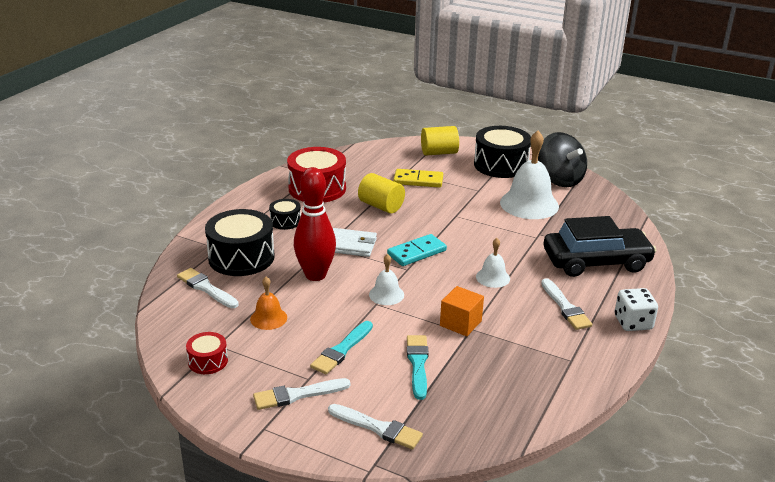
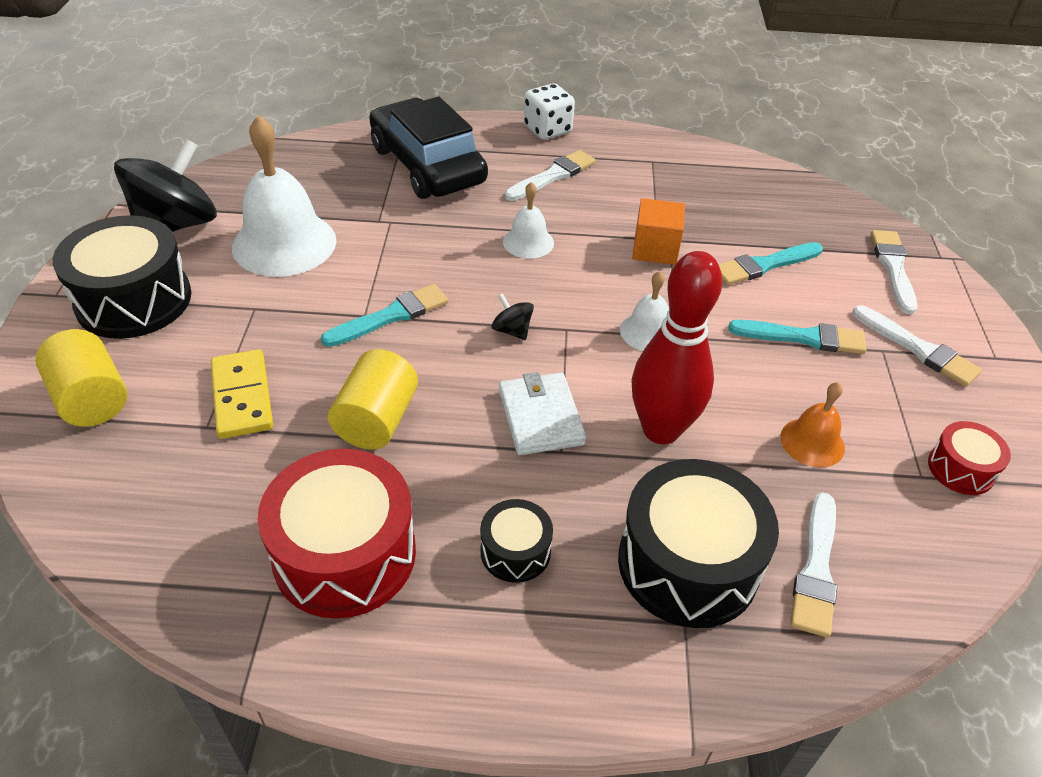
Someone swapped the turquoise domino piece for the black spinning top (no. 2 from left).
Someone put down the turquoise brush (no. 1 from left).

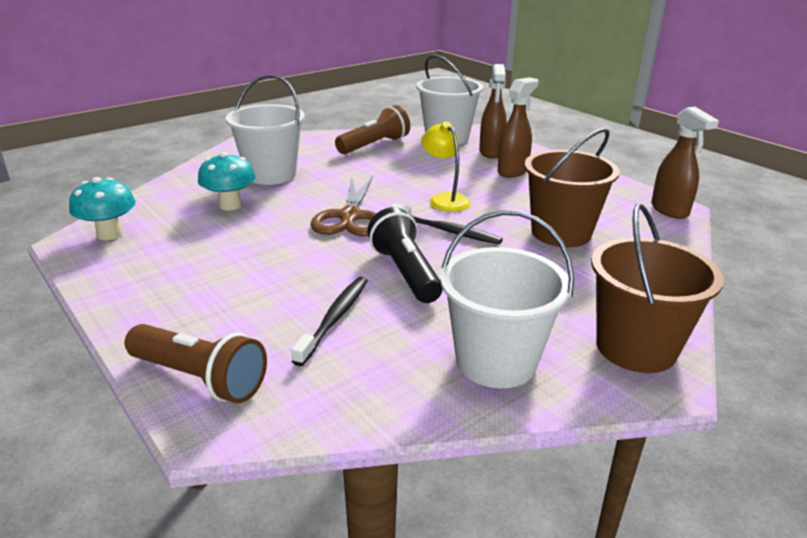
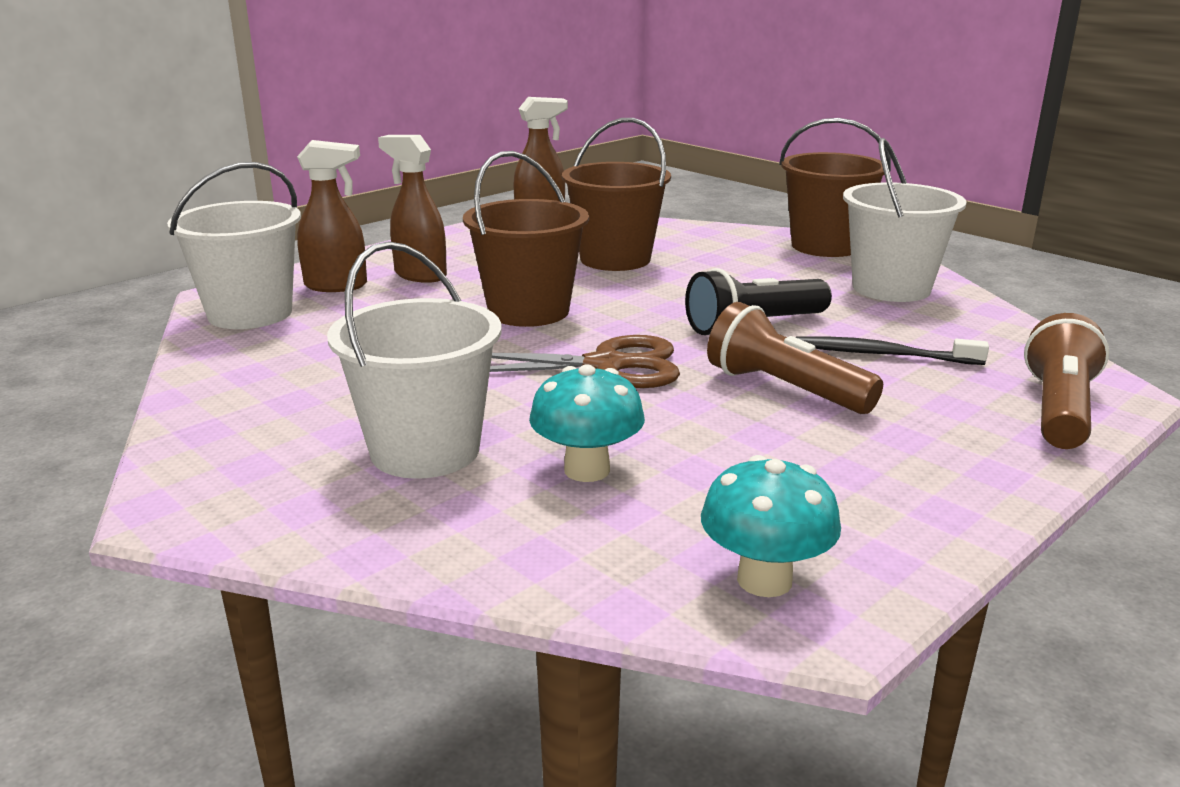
Someone carried the dark brown flashlight (no. 2 from left in the first image).
Someone swapped the golden lamp for the dark brown sand bucket (no. 1 from left).
Someone took away the black dental brush (no. 2 from left).

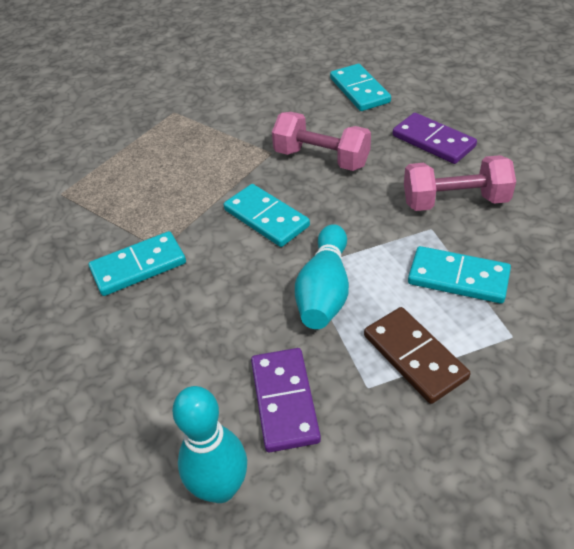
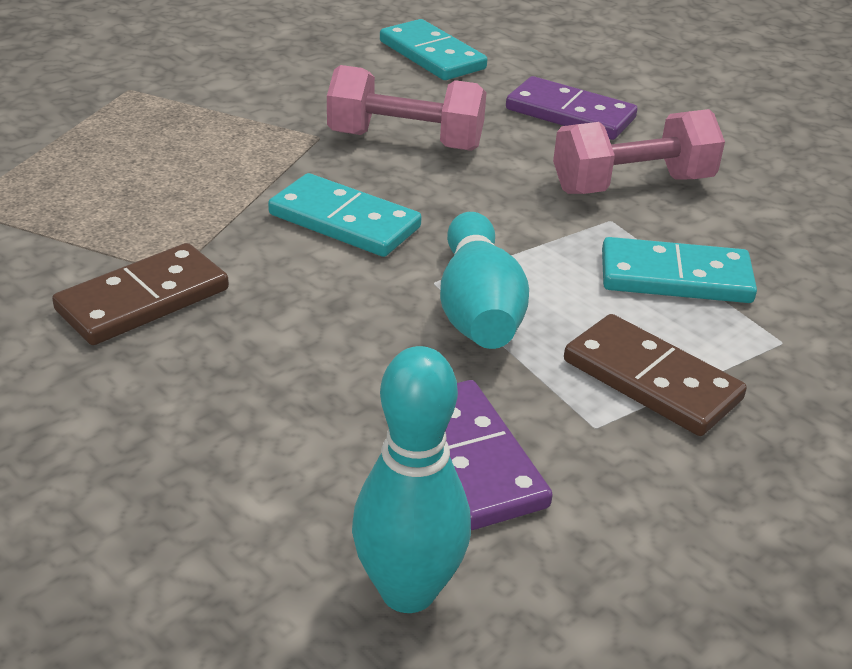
Someone repainted the turquoise domino piece (no. 1 from left), which became the dark brown domino piece (no. 1 from left).

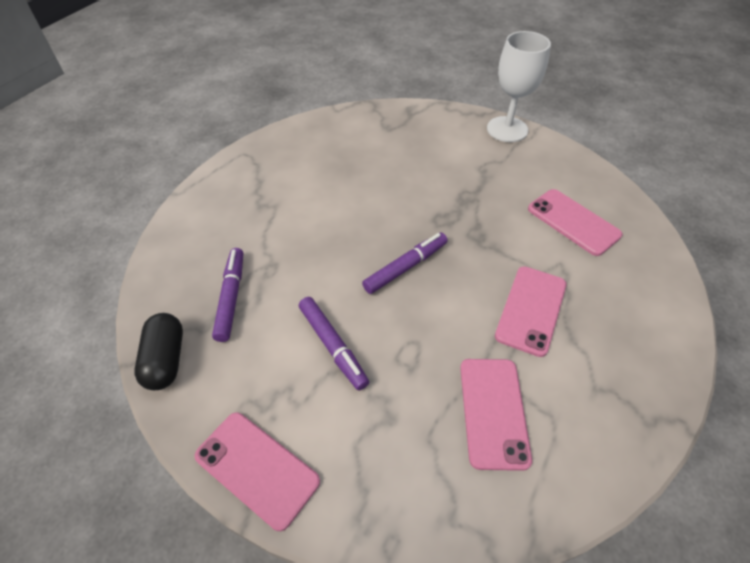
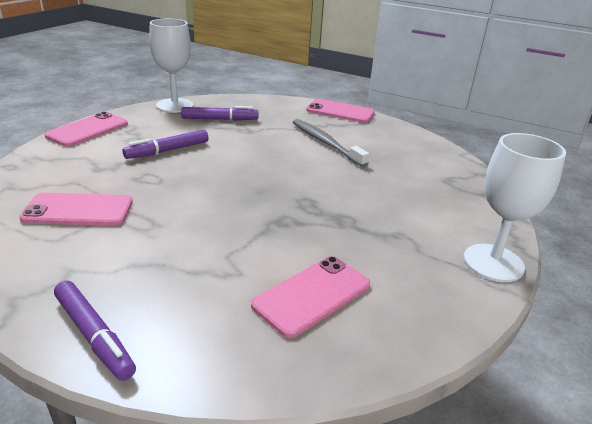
Someone carried the royal purple marker pen (no. 3 from left in the first image).
Someone carried the rose-pink smartphone (no. 3 from left in the first image).
Someone swapped the black pill for the white goblet (no. 1 from left).
Someone put down the grey dental brush.

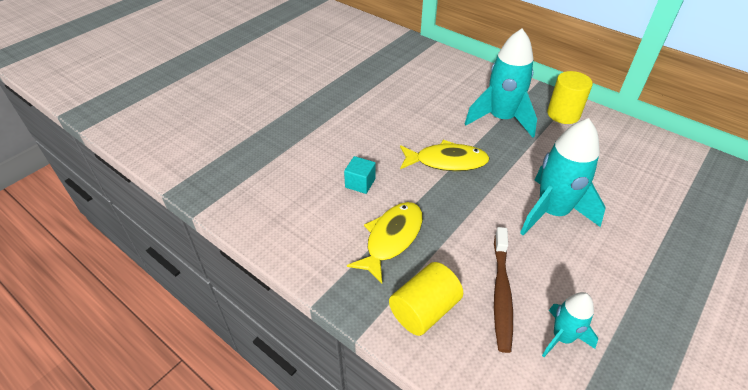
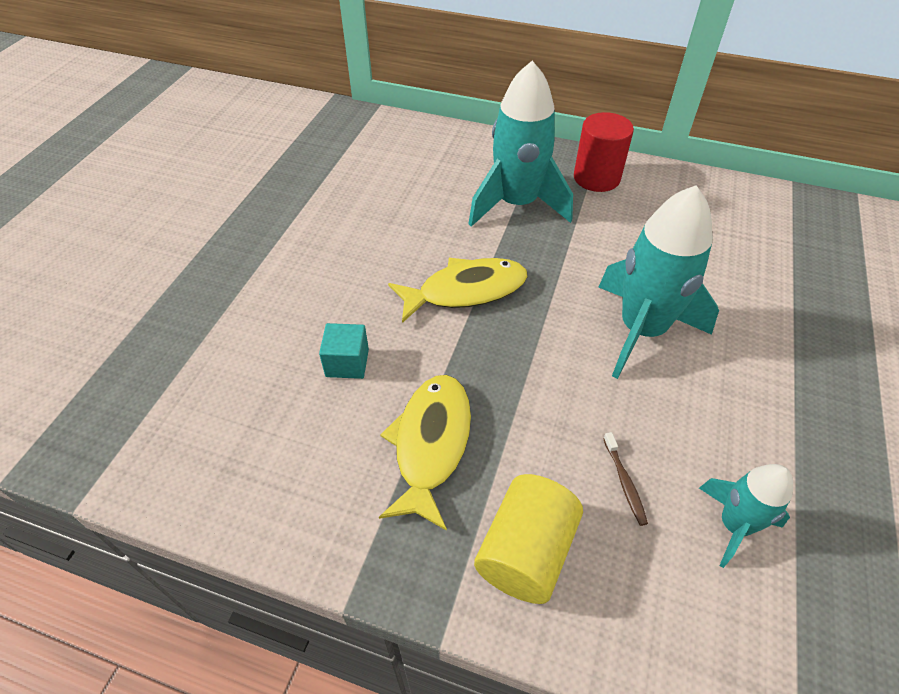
Someone repainted the golden cylinder (no. 2 from left), which became the red cylinder.
Someone scaled the dark brown dental brush by 0.46.

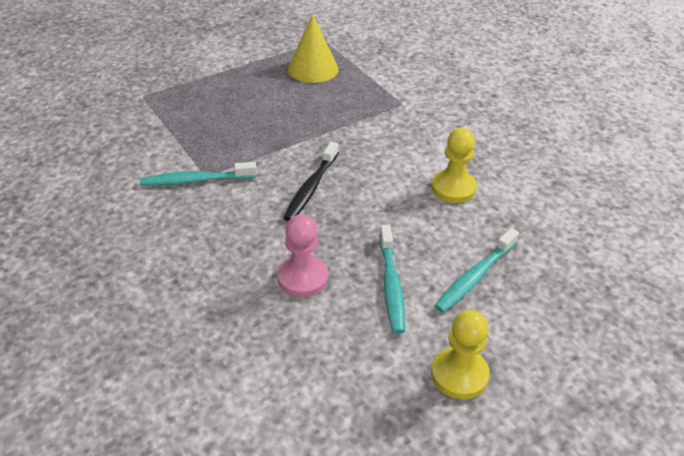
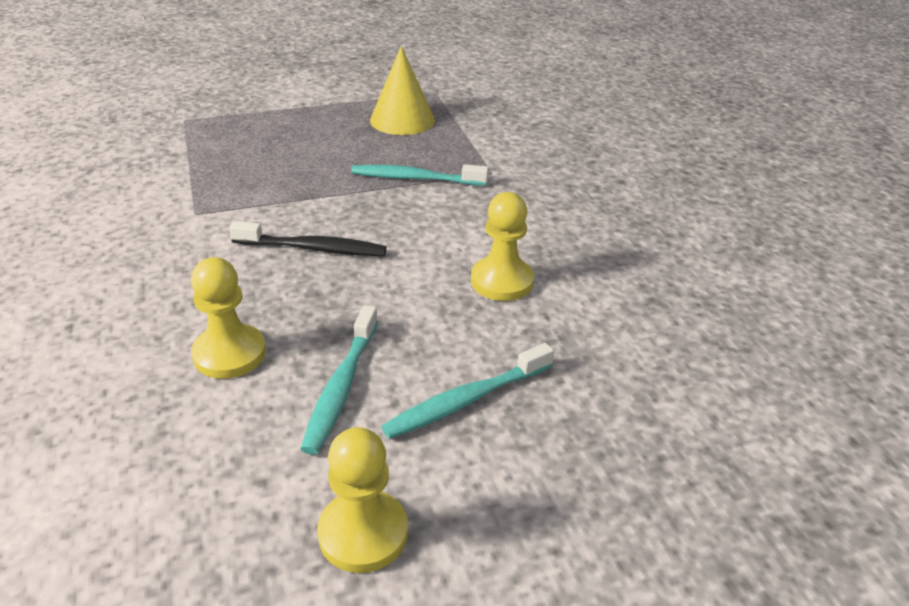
Someone rotated the black dental brush by 120 degrees counterclockwise.
Someone carried the turquoise dental brush (no. 1 from left in the first image).
Someone repainted the rose-pink game pawn, which became the golden game pawn (no. 1 from left).

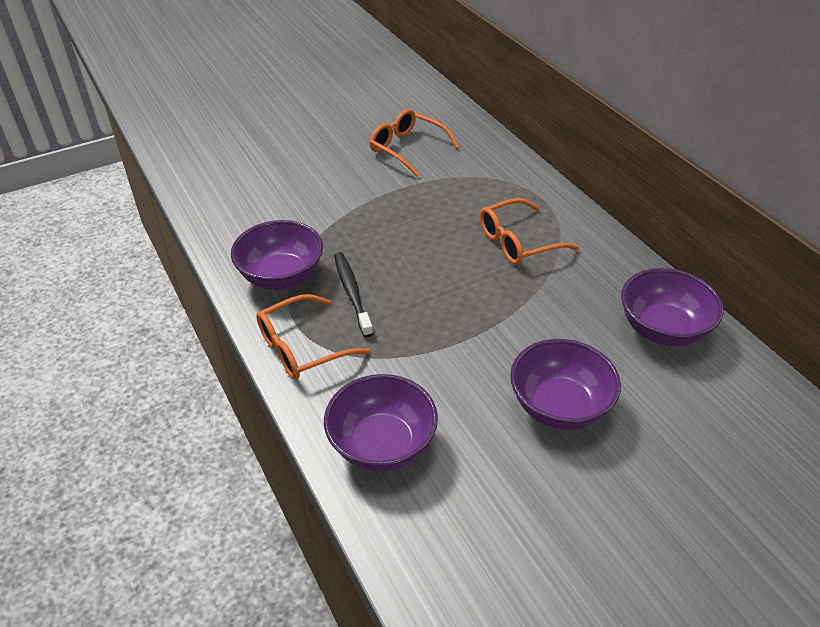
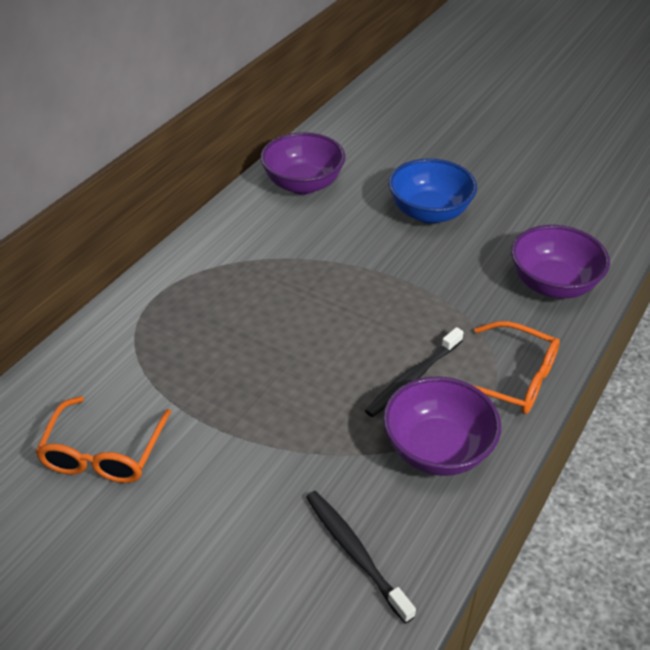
Someone took away the bright orange spectacles (no. 3 from left).
Someone repainted the royal purple deep dish (no. 3 from left), which became the blue deep dish.
Someone put down the black dental brush (no. 1 from left).

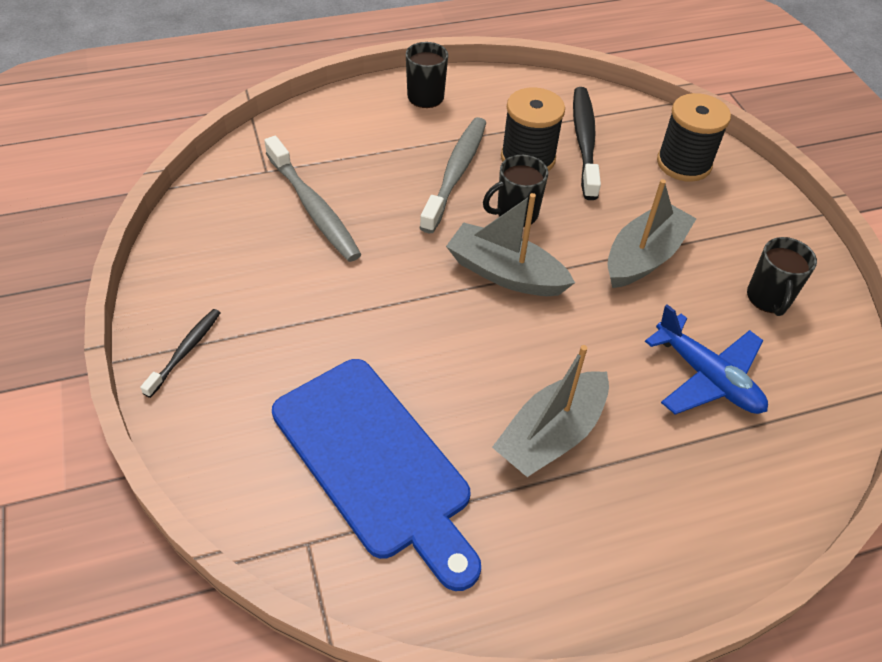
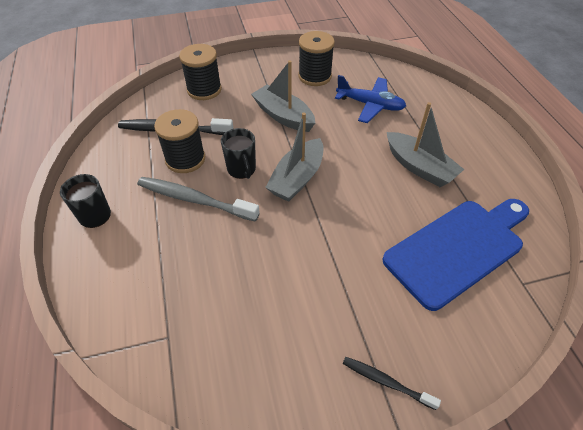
Someone took away the grey dental brush (no. 1 from left).
Someone swapped the black mug (no. 3 from left) for the black spool (no. 3 from left).
Someone rotated the blue plane by 60 degrees clockwise.

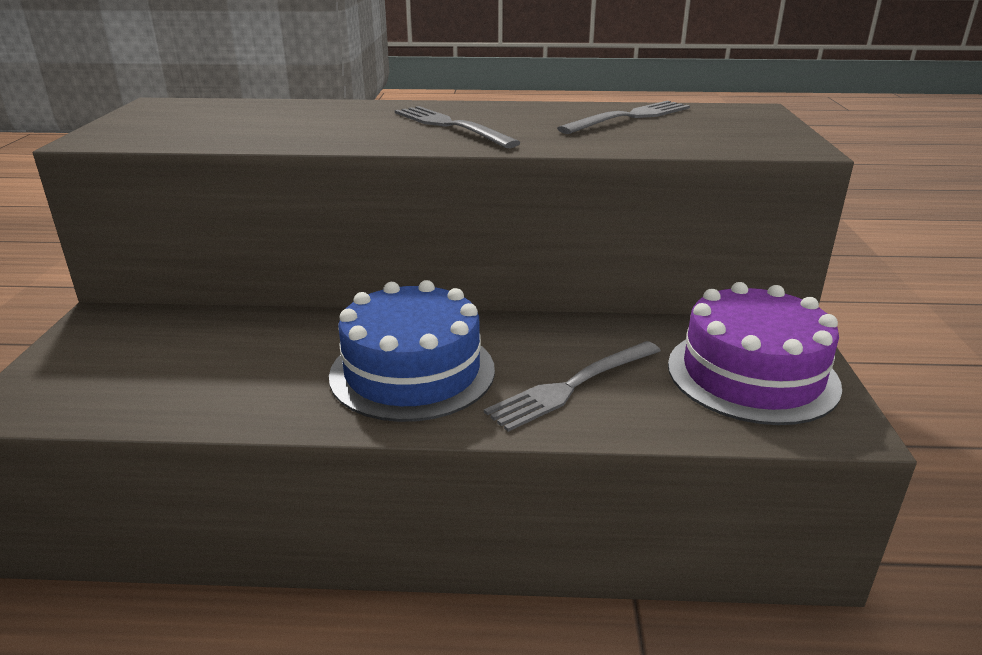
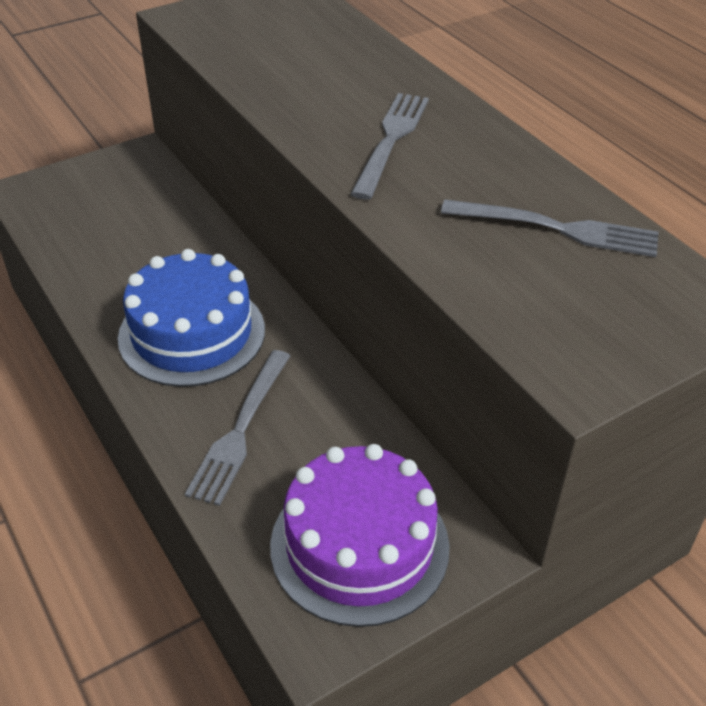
Someone rotated the grey dinner fork (no. 2 from left in the first image) by 90 degrees counterclockwise.

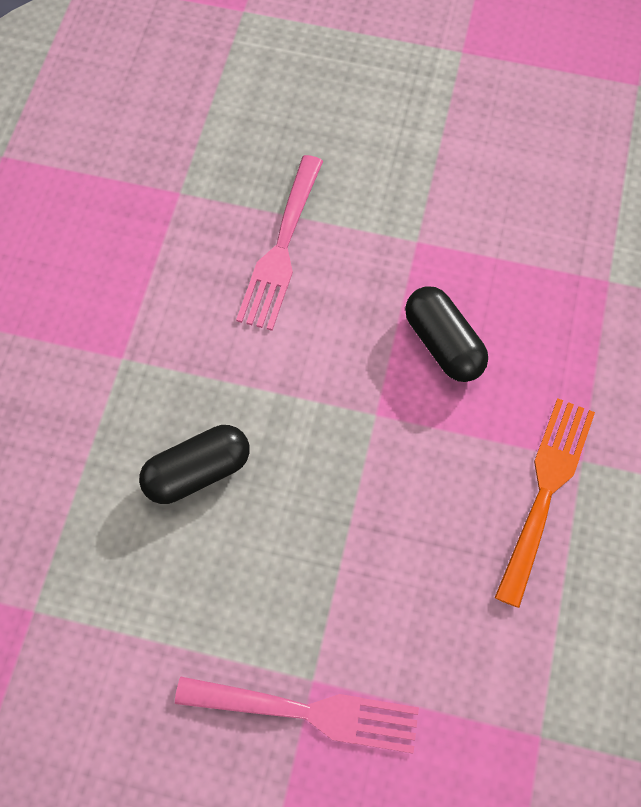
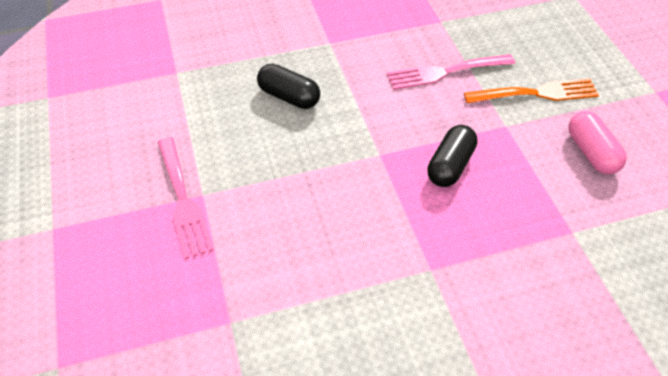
Someone carried the bright orange dinner fork.
Someone put down the rose-pink pill.

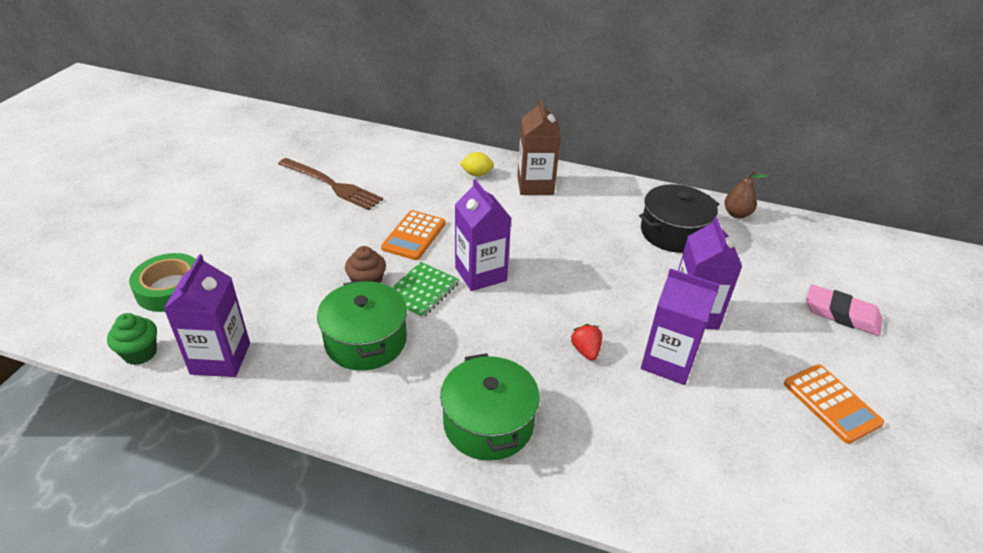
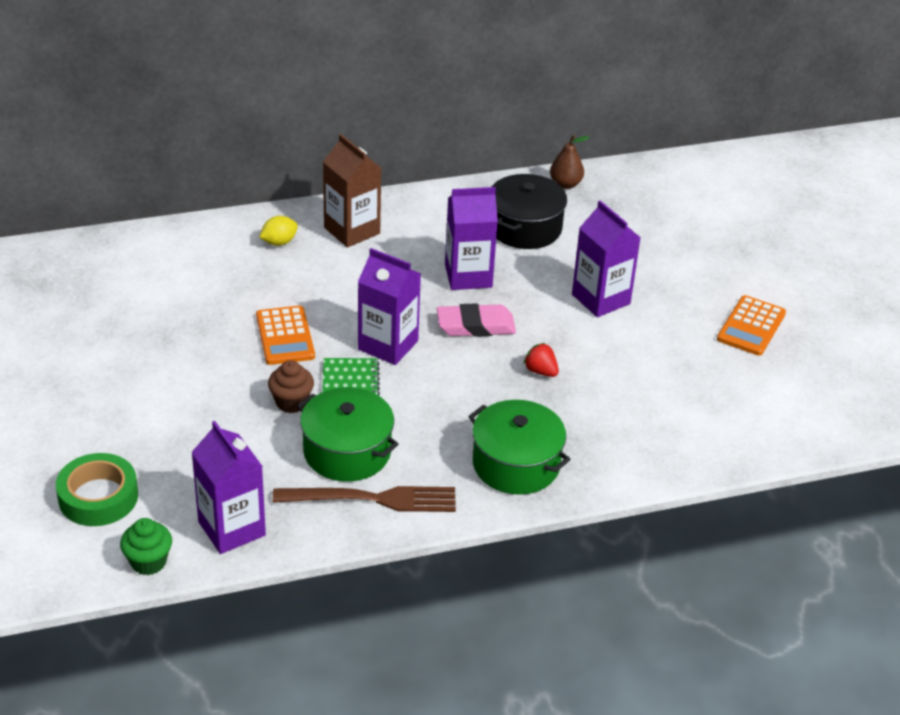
Someone carried the dark brown dinner fork.
Someone carried the royal purple juice carton (no. 3 from left).
Someone carried the rose-pink gum eraser.
Someone rotated the bright orange adding machine (no. 2 from left) by 90 degrees clockwise.

